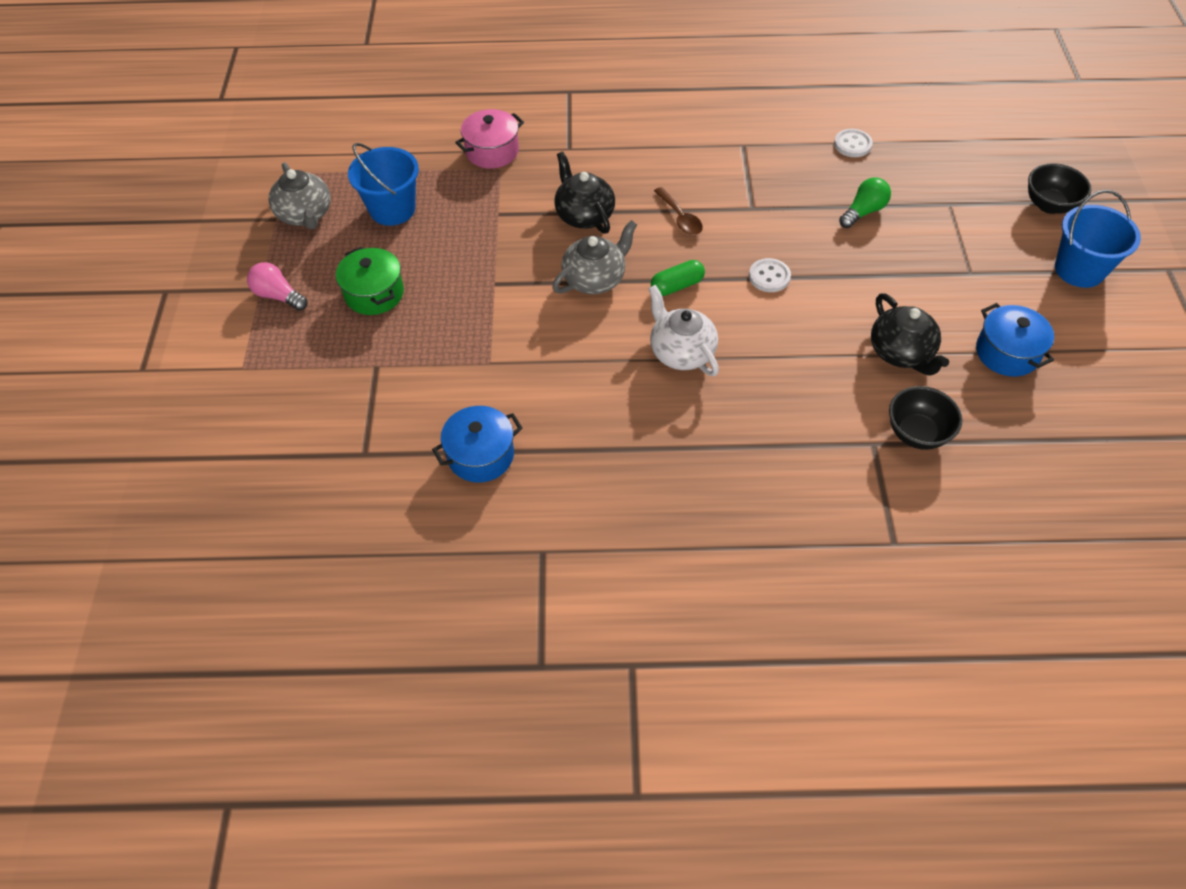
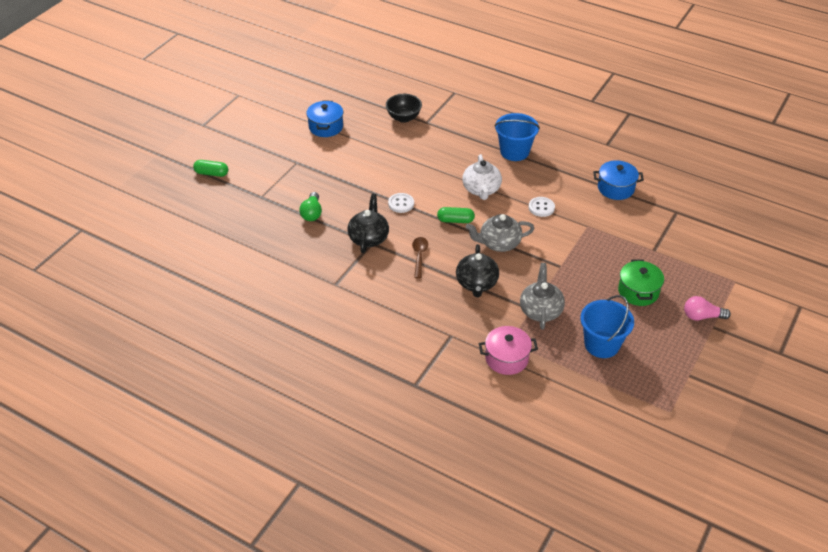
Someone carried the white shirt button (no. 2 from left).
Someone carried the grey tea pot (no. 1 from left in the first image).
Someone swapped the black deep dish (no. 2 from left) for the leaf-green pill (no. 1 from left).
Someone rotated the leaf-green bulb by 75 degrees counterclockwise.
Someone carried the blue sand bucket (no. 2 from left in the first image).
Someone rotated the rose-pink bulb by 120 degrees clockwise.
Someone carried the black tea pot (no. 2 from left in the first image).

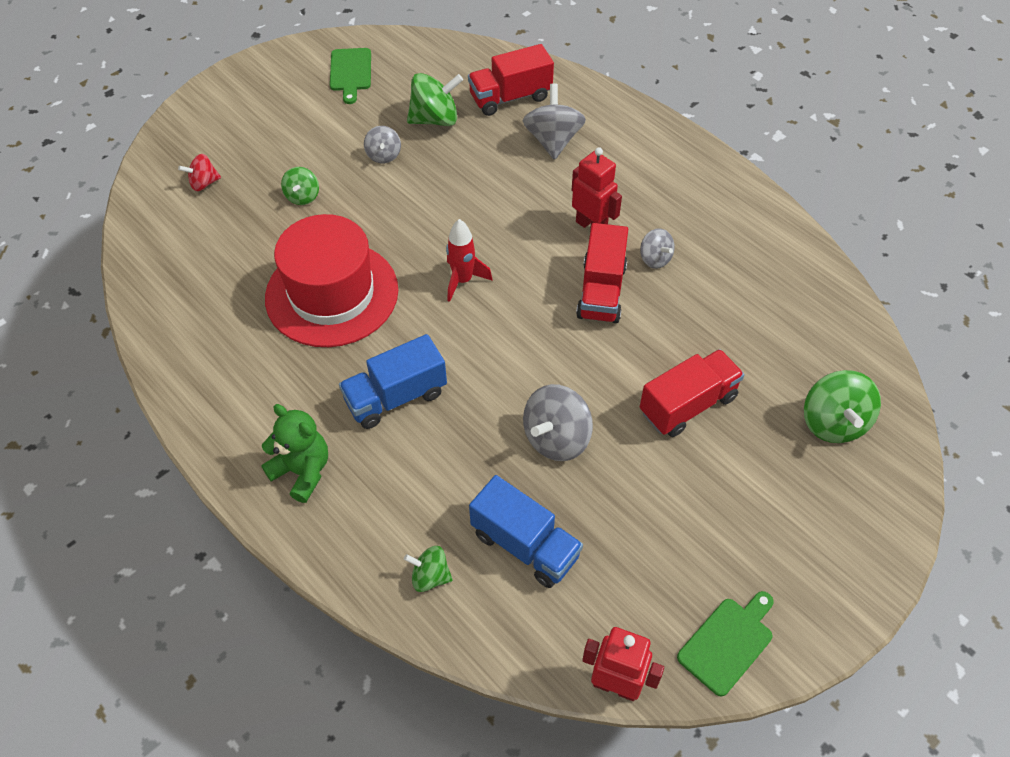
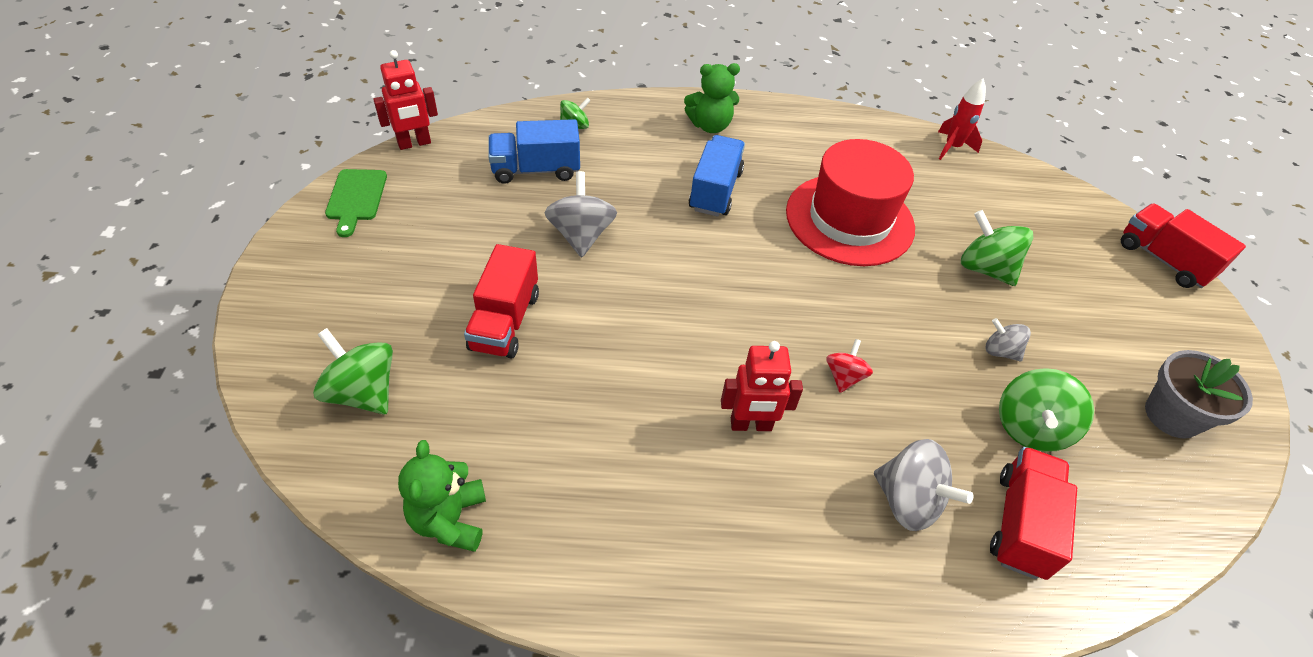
Someone swapped the leaf-green cutting board (no. 1 from left) for the grey flower pot.
Someone carried the red spinning top.
Someone scaled the leaf-green spinning top (no. 1 from left in the first image) by 1.71.
Someone carried the red toy rocket.
Someone carried the red truck (no. 2 from left in the first image).
Someone took away the grey spinning top (no. 4 from left).
Someone put down the leaf-green teddy bear (no. 1 from left).

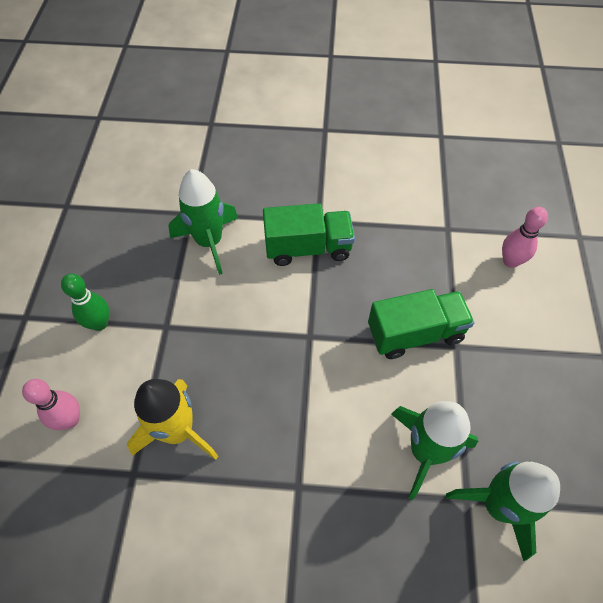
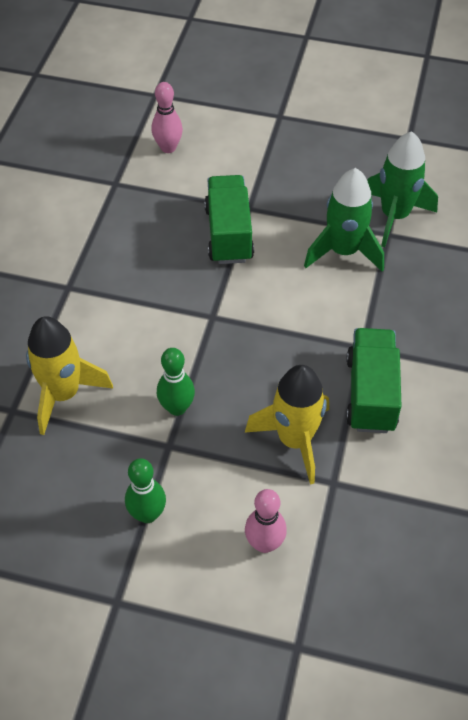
Someone repainted the leaf-green toy rocket (no. 1 from left), which became the golden toy rocket (no. 1 from left).
Someone carried the leaf-green truck (no. 1 from left in the first image).
Someone put down the leaf-green tenpin (no. 2 from left).

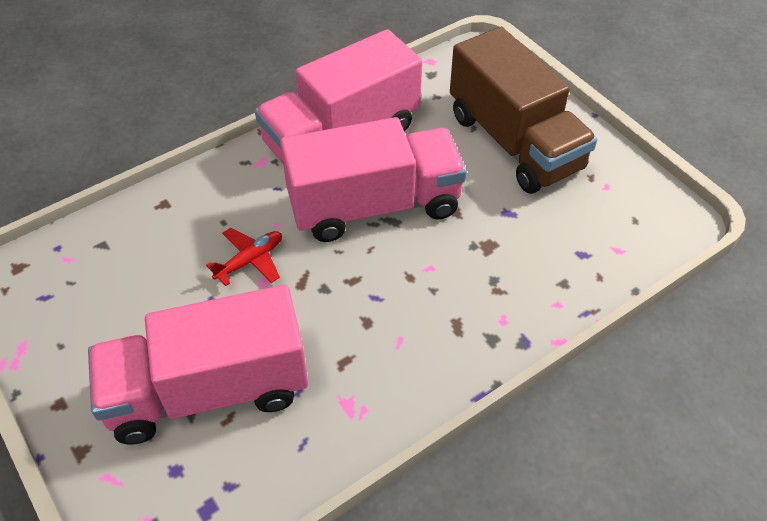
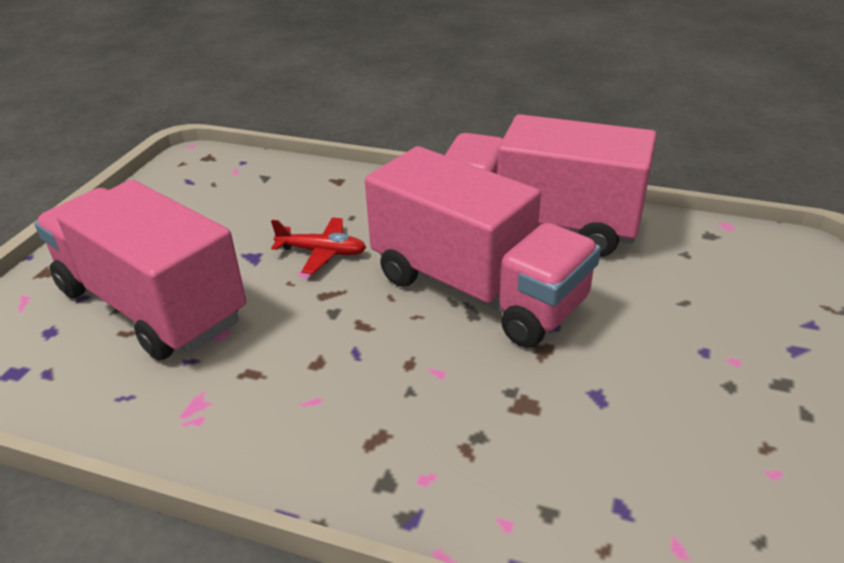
Someone took away the dark brown truck.

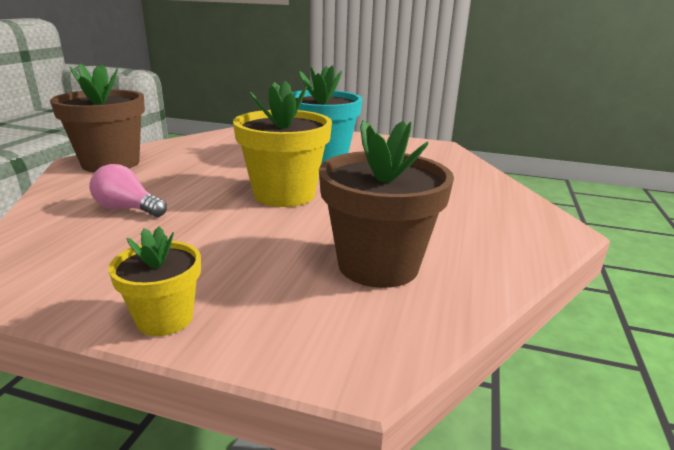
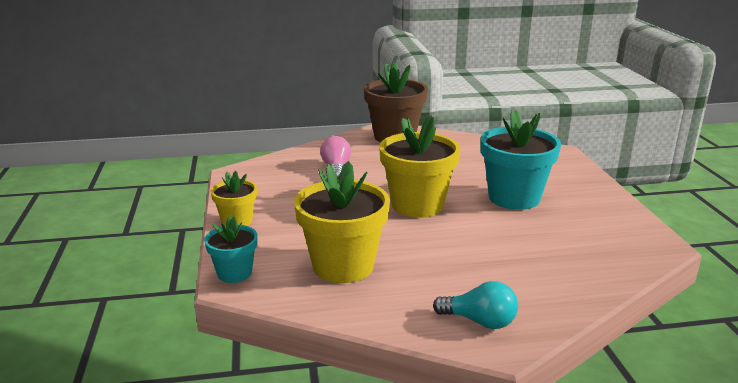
Someone repainted the dark brown flower pot (no. 2 from left), which became the golden flower pot (no. 2 from left).
Someone put down the turquoise flower pot (no. 1 from left).
Someone put down the turquoise bulb.

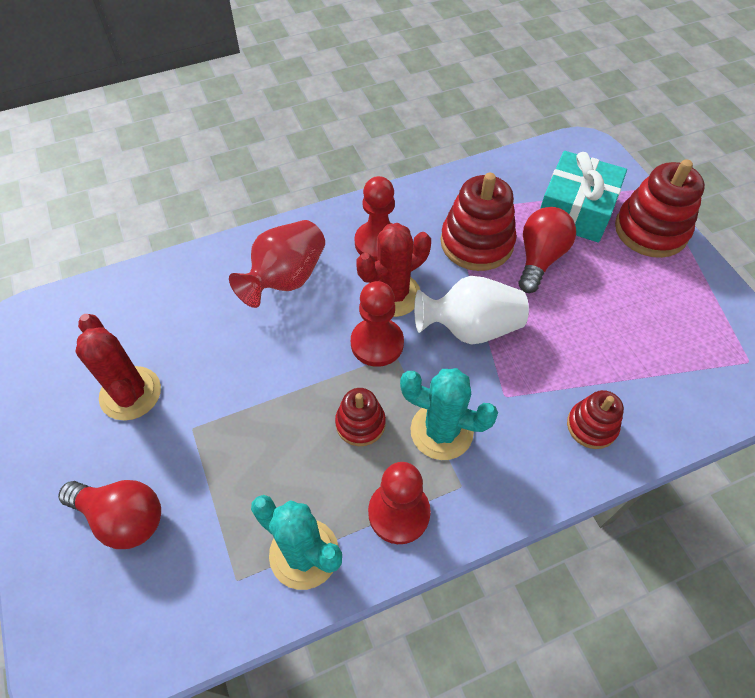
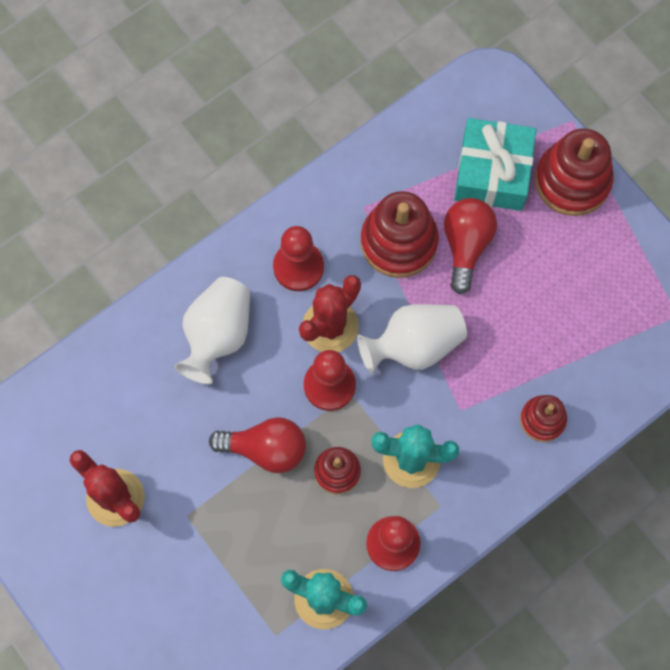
Someone repainted the red flower vase, which became the white flower vase (no. 1 from left).
Someone carried the red bulb (no. 1 from left).

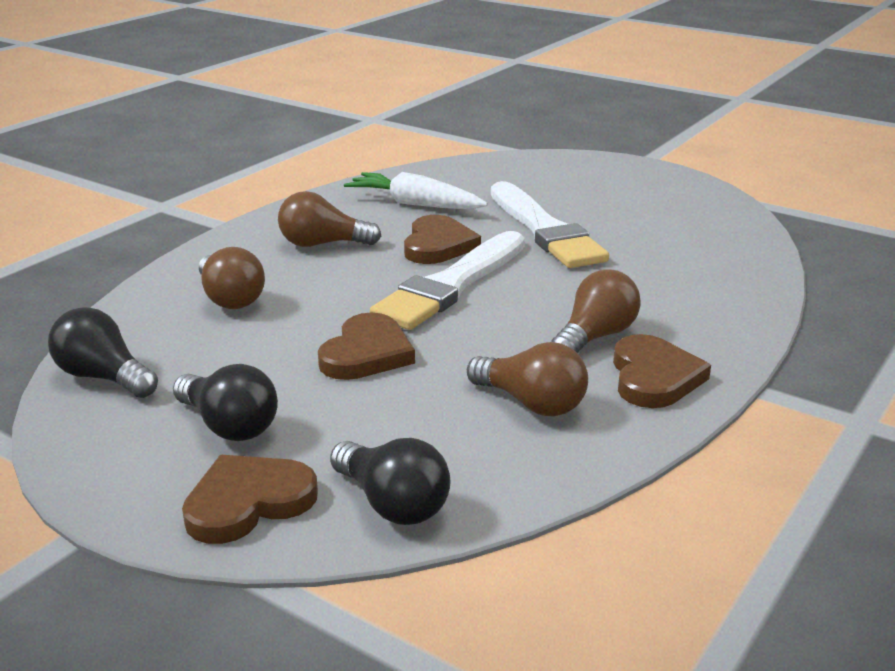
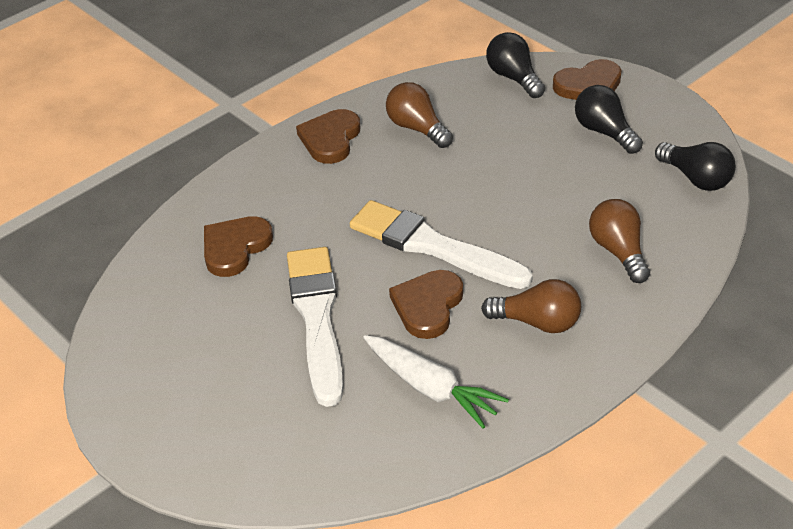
Someone rotated the white brush (no. 1 from left in the first image) by 105 degrees counterclockwise.
Someone took away the dark brown bulb (no. 4 from left).
Someone carried the dark brown heart shape (no. 2 from left in the first image).

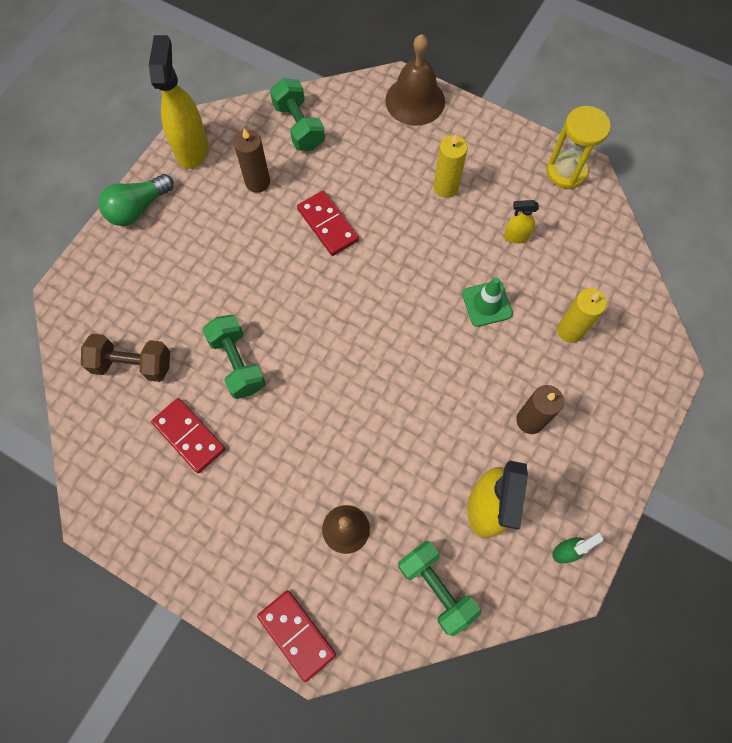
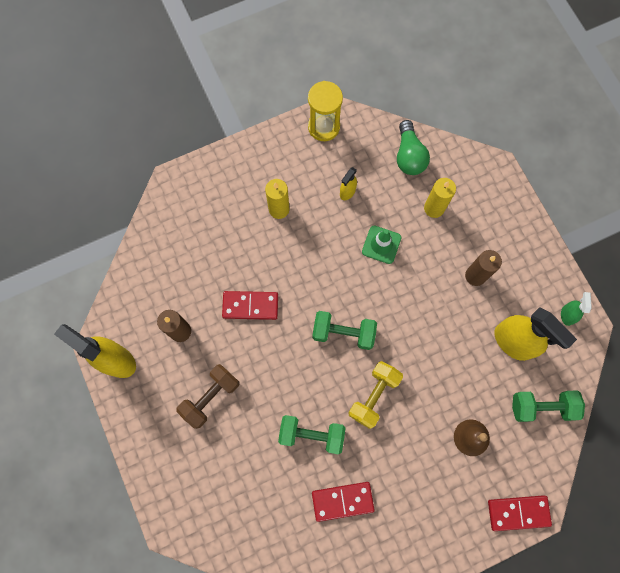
Someone took away the dark brown hand bell (no. 2 from left).
Someone carried the leaf-green free weight (no. 2 from left).
Someone carried the leaf-green bulb.
Someone carried the dark brown free weight.
Someone put down the golden free weight.

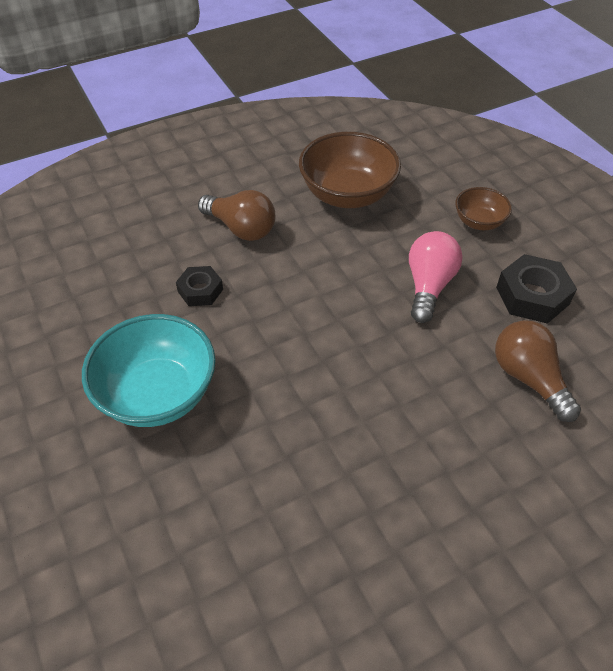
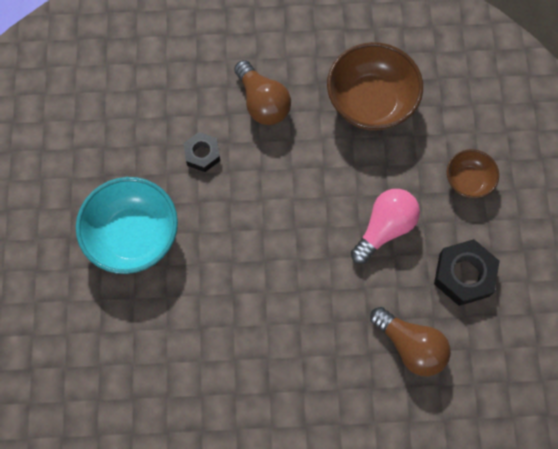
Someone rotated the dark brown bulb (no. 2 from left) by 135 degrees clockwise.

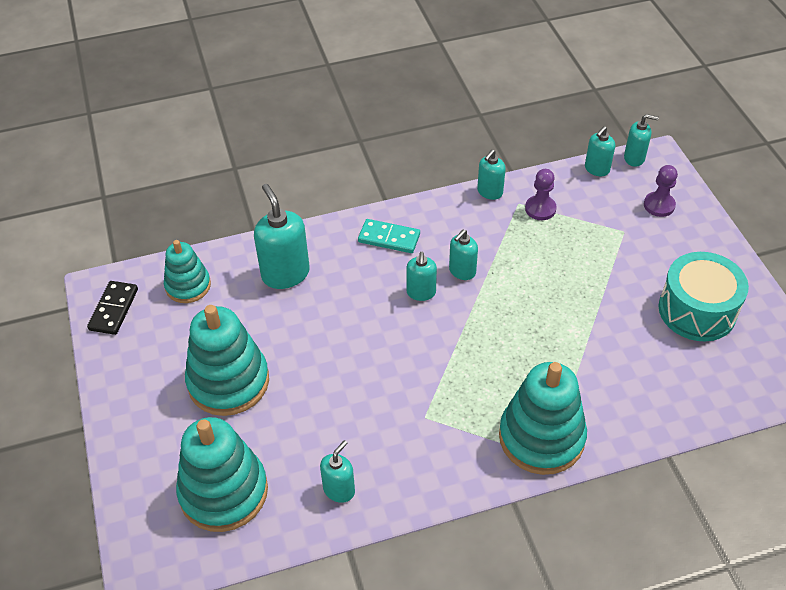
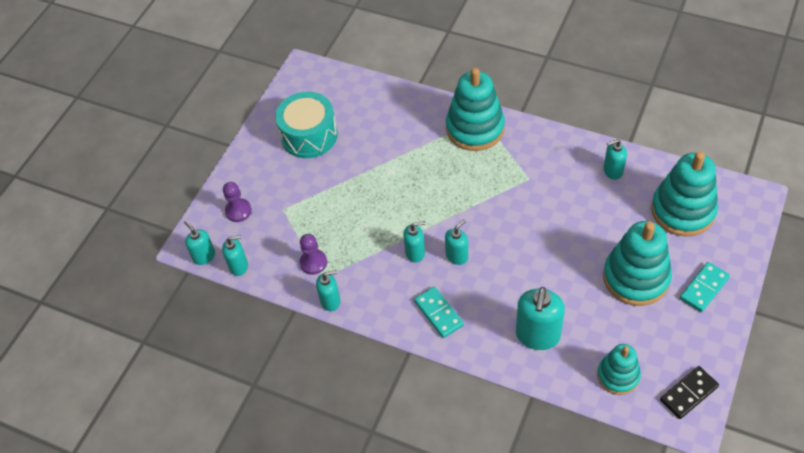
Someone put down the turquoise domino piece (no. 2 from left).

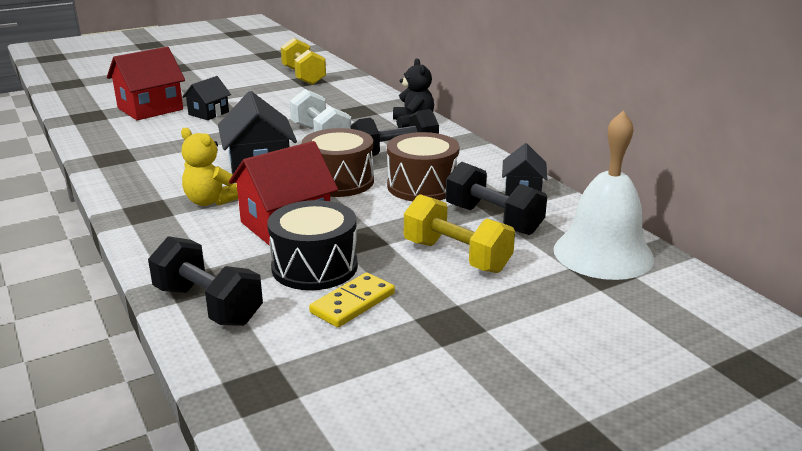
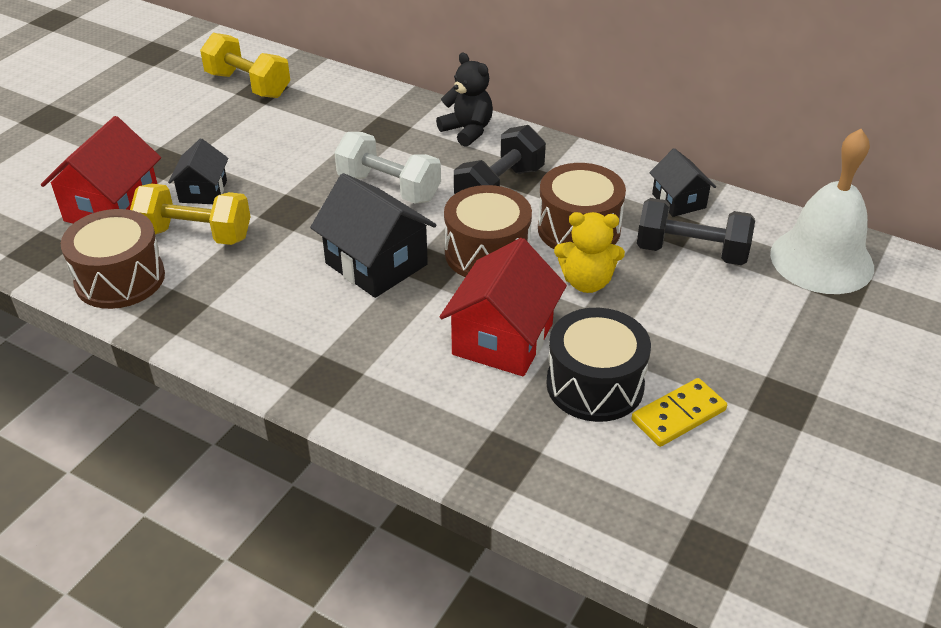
Someone carried the golden teddy bear.
Someone carried the golden free weight (no. 2 from left in the first image).
Someone took away the black free weight (no. 1 from left).
Someone rotated the golden domino piece by 45 degrees clockwise.
Someone put down the dark brown snare drum (no. 1 from left).

